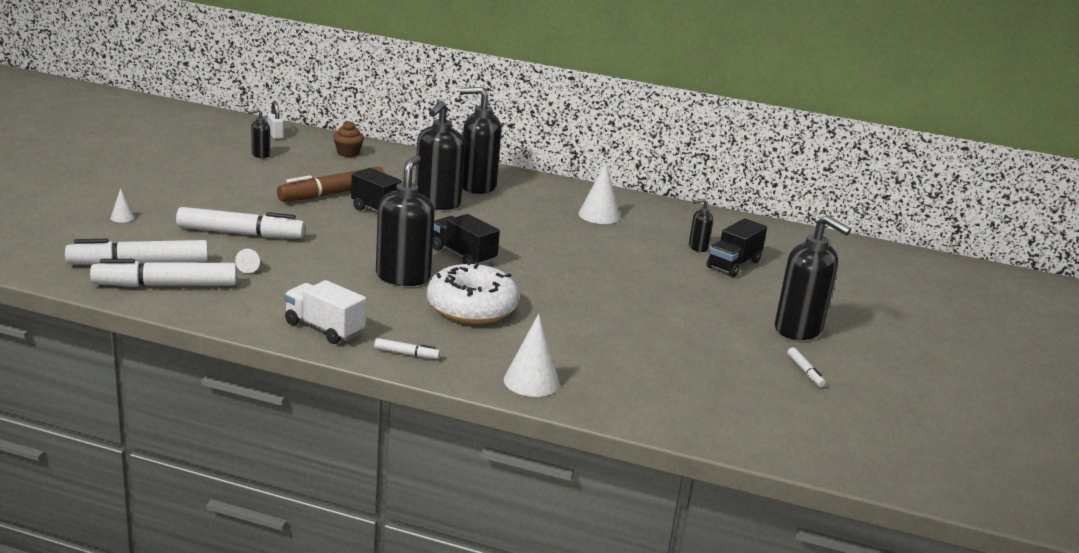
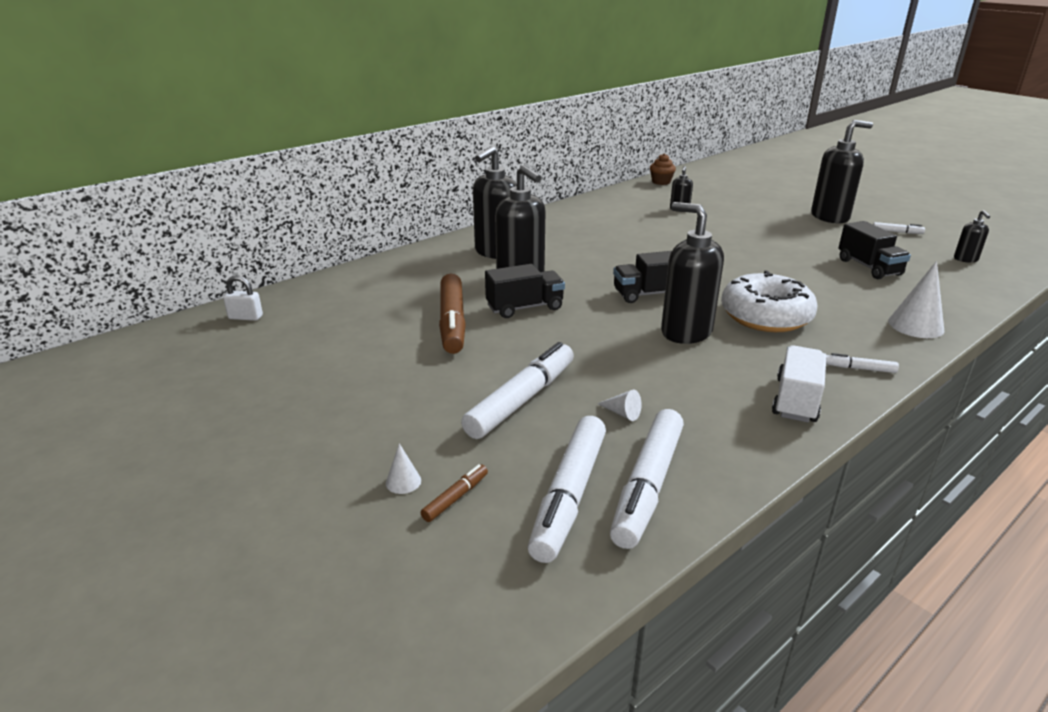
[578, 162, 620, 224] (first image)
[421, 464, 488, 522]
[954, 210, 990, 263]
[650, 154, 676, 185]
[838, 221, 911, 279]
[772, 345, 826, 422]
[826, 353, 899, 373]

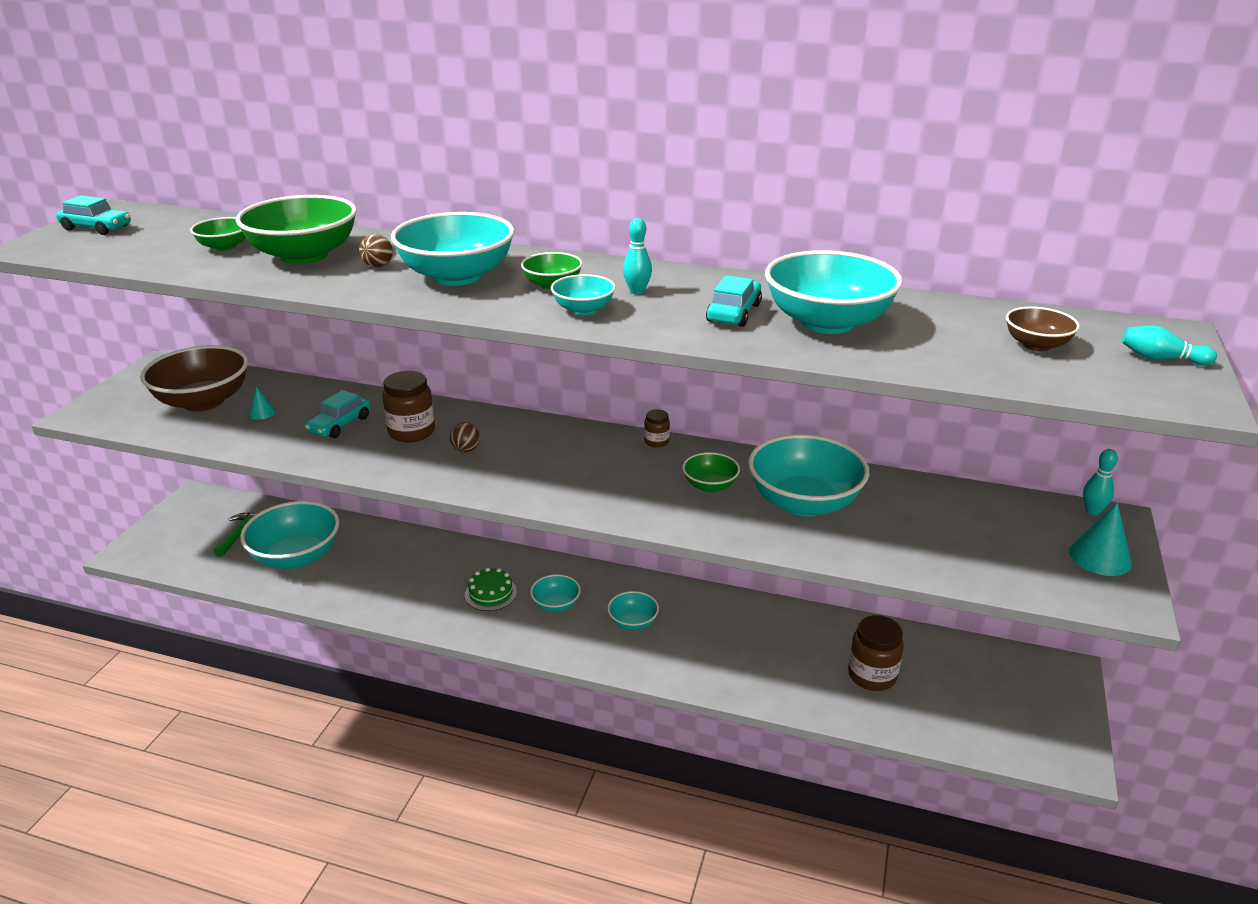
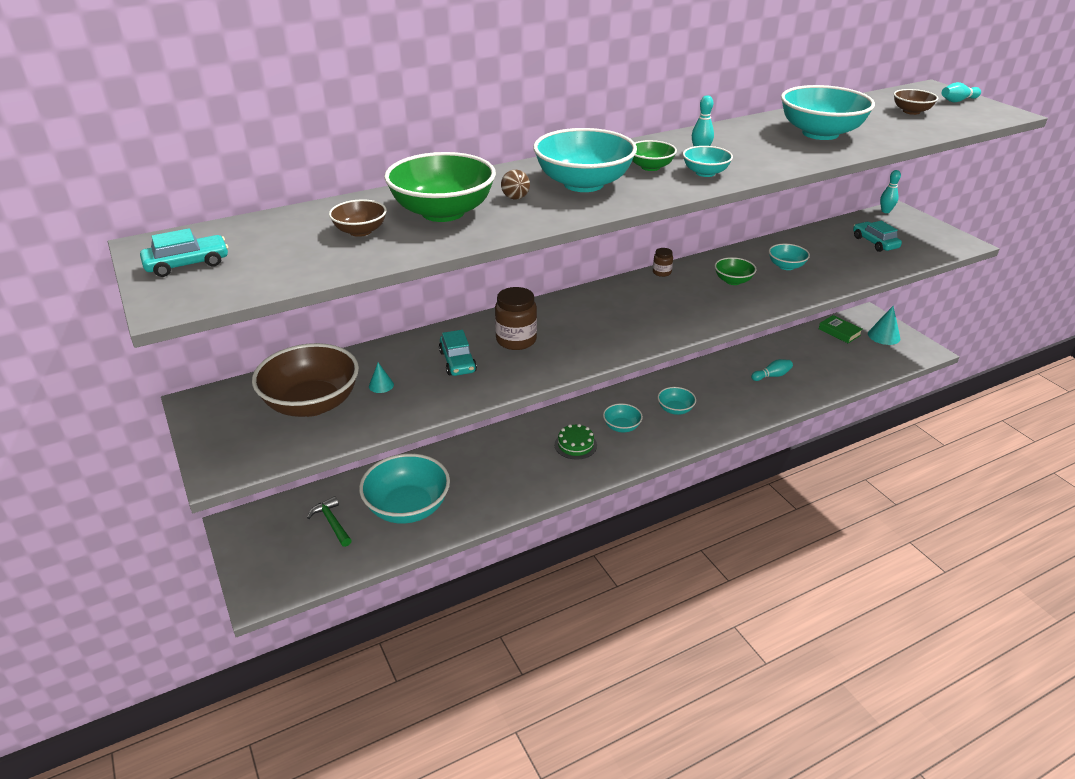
[450, 422, 480, 452] (first image)
[848, 615, 904, 691] (first image)
[751, 359, 793, 381]
[819, 315, 863, 343]
[853, 221, 902, 252]
[868, 306, 901, 345]
[329, 199, 387, 237]
[769, 244, 810, 270]

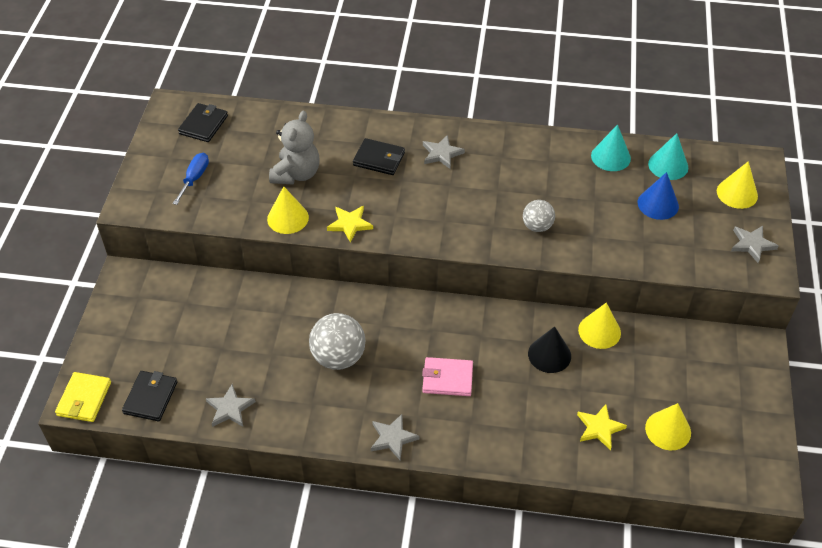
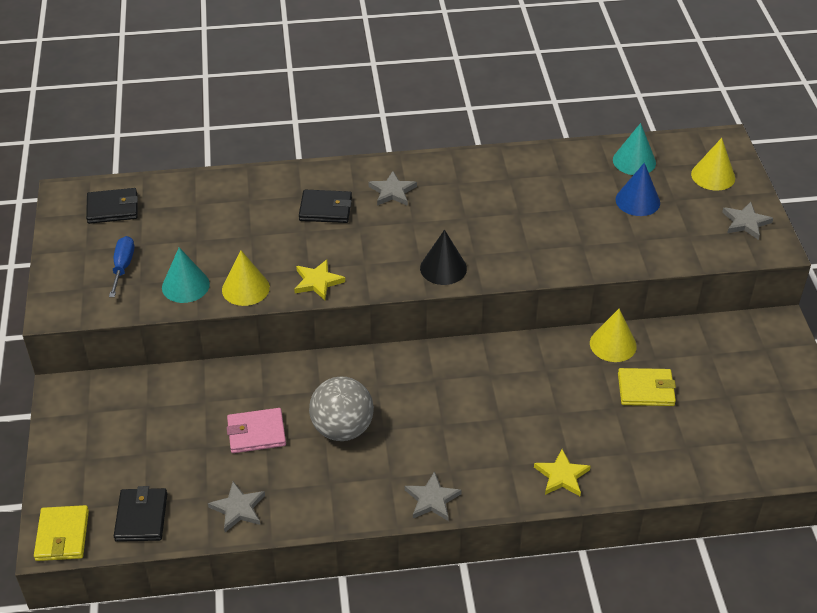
[269, 111, 320, 184] (first image)
[523, 200, 555, 232] (first image)
[645, 403, 691, 450] (first image)
[618, 368, 676, 406]
[227, 408, 286, 453]
[420, 230, 467, 285]
[534, 449, 591, 496]
[162, 247, 210, 303]
[86, 188, 138, 224]

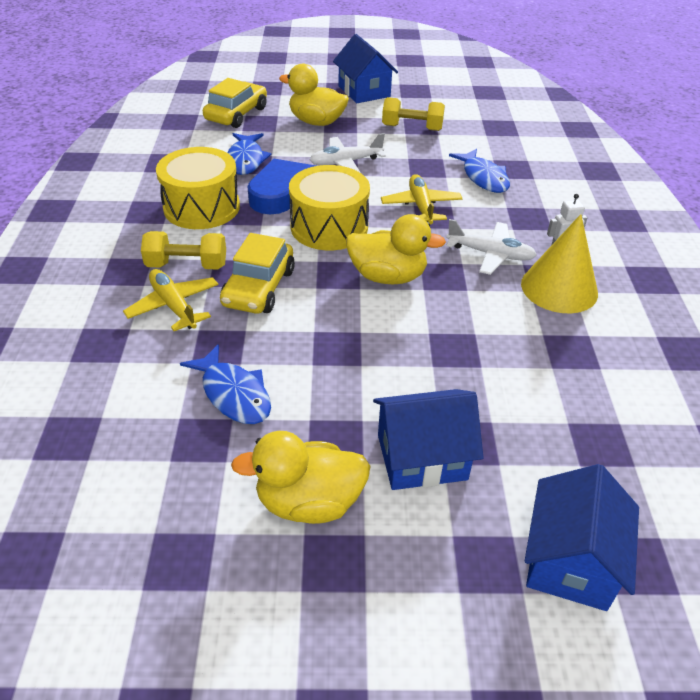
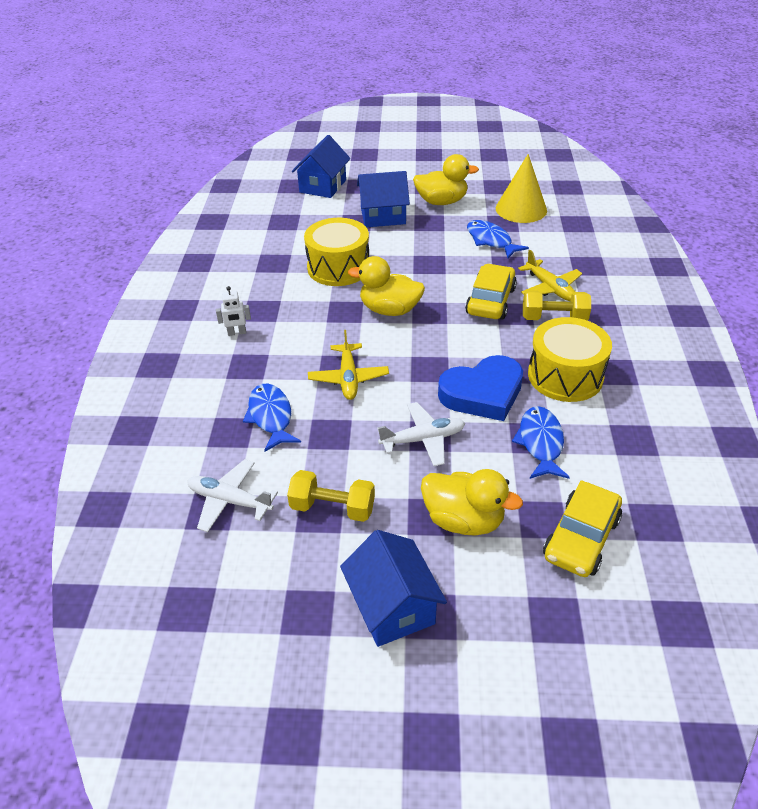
[304, 218, 369, 286]
[188, 459, 278, 532]
[496, 154, 547, 223]

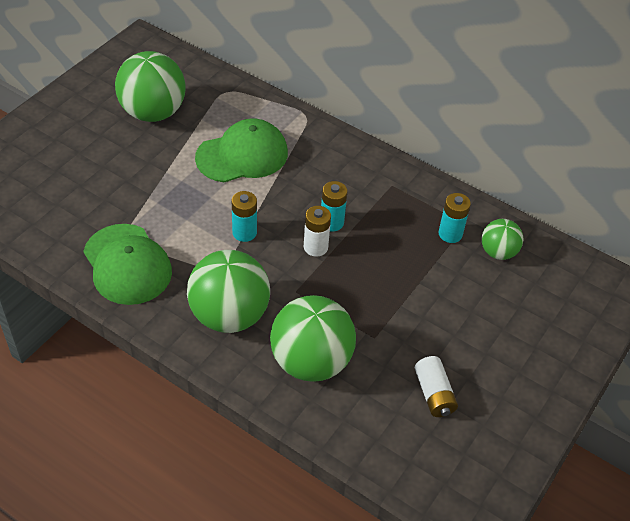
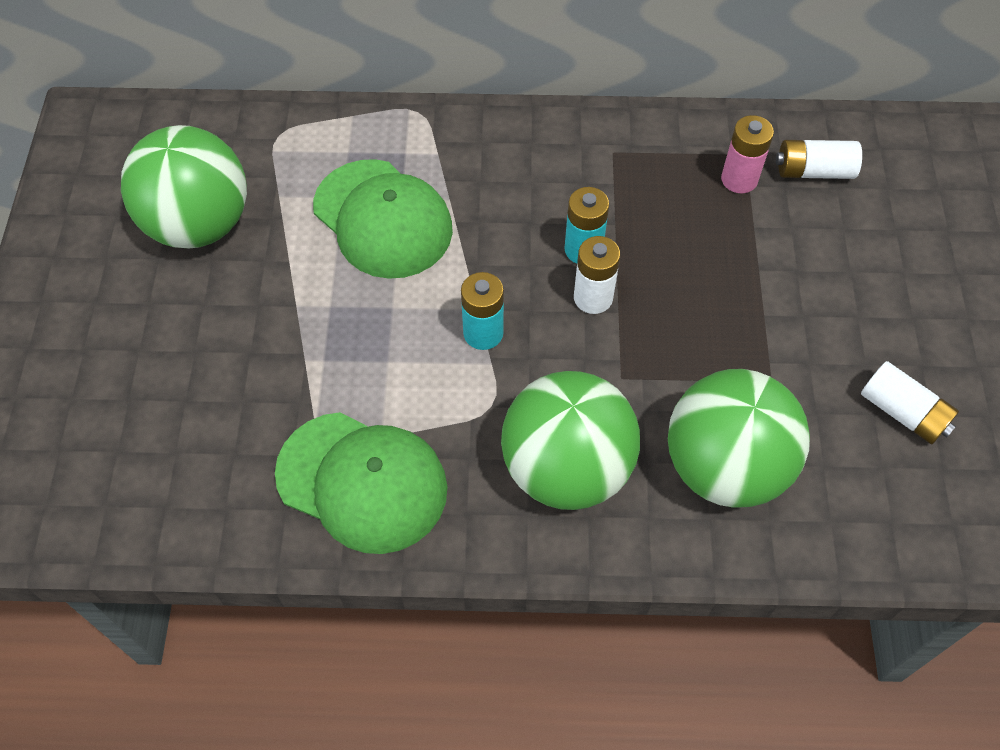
[776, 140, 862, 179]
[721, 115, 774, 193]
[313, 159, 453, 279]

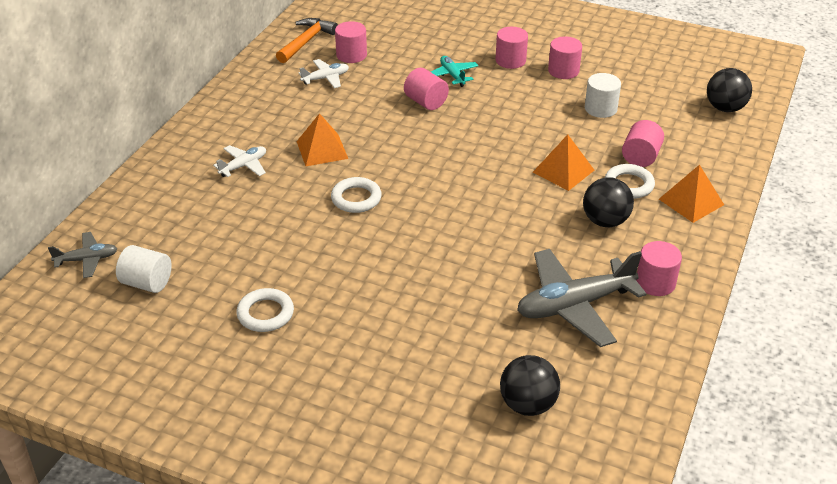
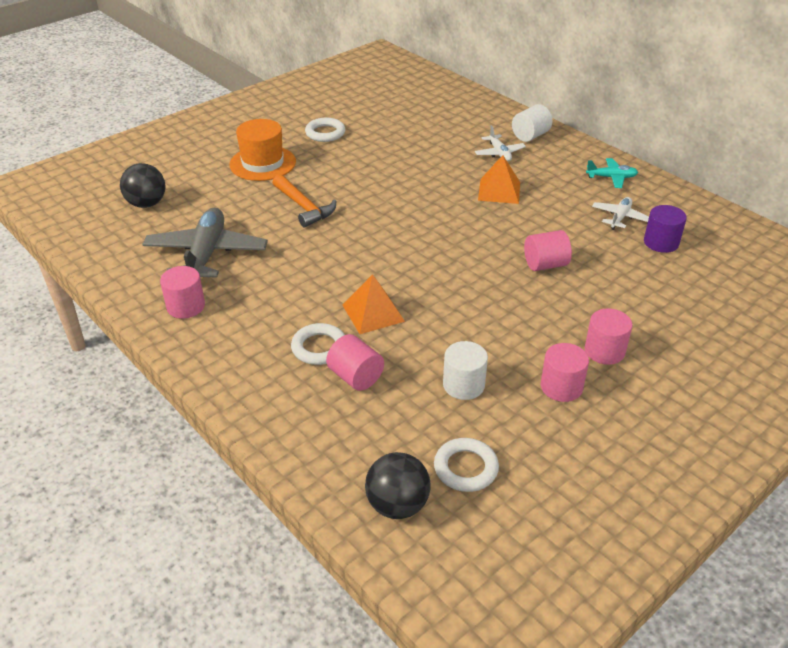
[48, 232, 117, 278] (first image)
[583, 177, 634, 227] (first image)
[659, 165, 724, 223] (first image)
[229, 119, 296, 181]
[512, 104, 552, 142]
[272, 174, 336, 227]
[434, 438, 499, 492]
[586, 158, 638, 188]
[644, 205, 687, 253]
[592, 197, 649, 230]

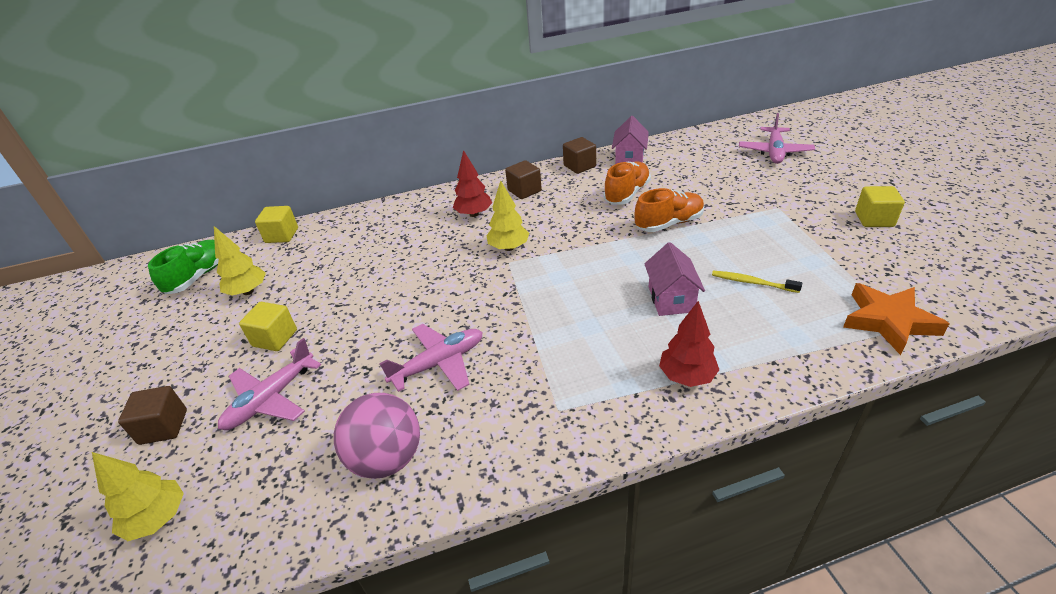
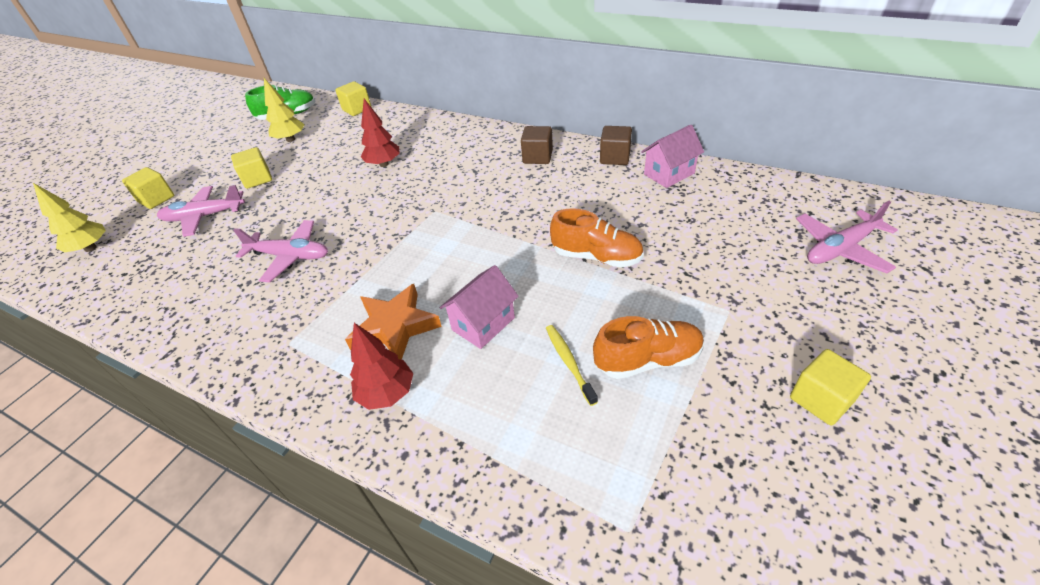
[334, 393, 420, 479] (first image)
[486, 180, 529, 251] (first image)
[361, 99, 400, 167]
[593, 316, 704, 379]
[345, 284, 442, 360]
[122, 167, 174, 209]

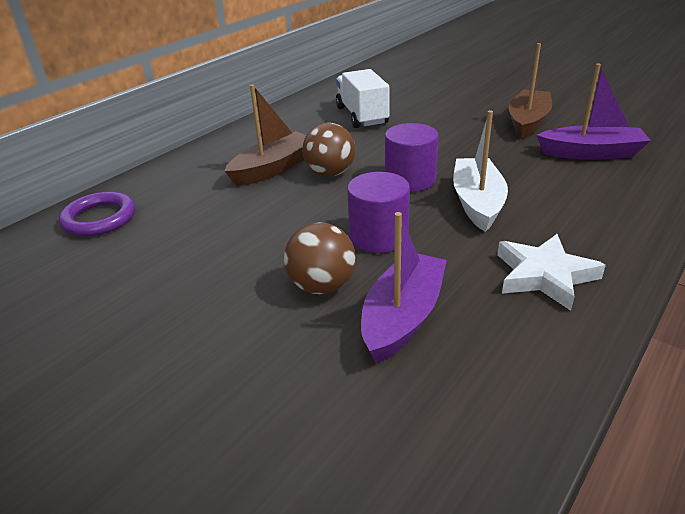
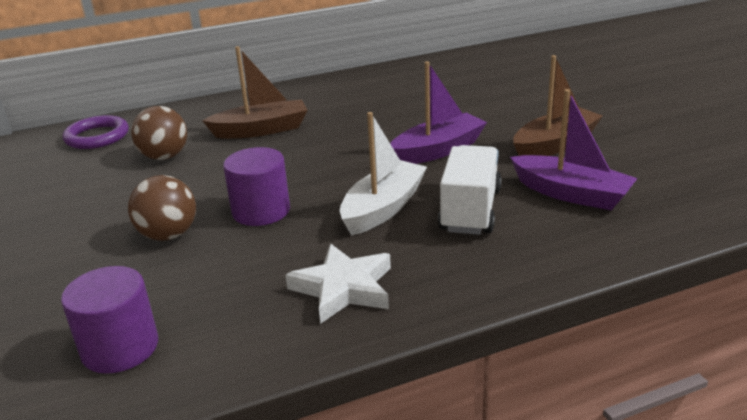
[131, 106, 187, 160]
[438, 145, 502, 235]
[390, 61, 487, 164]
[61, 266, 158, 374]

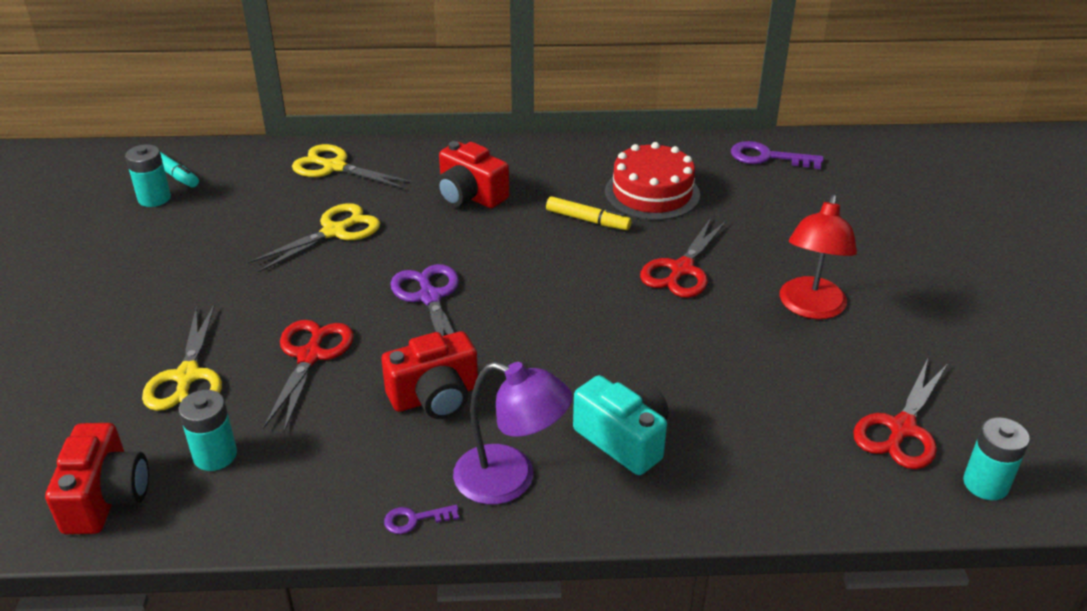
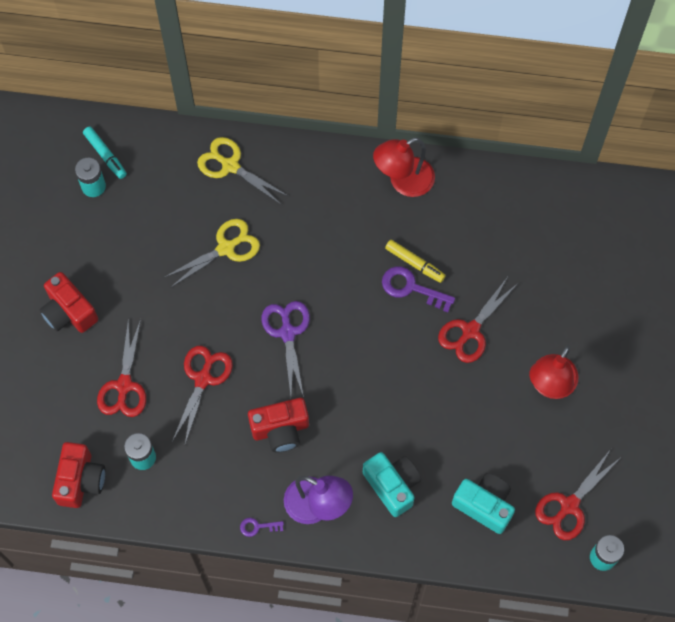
[605, 142, 700, 220] (first image)
[373, 138, 435, 197]
[452, 473, 515, 534]
[40, 272, 98, 333]
[382, 266, 455, 312]
[97, 318, 146, 417]

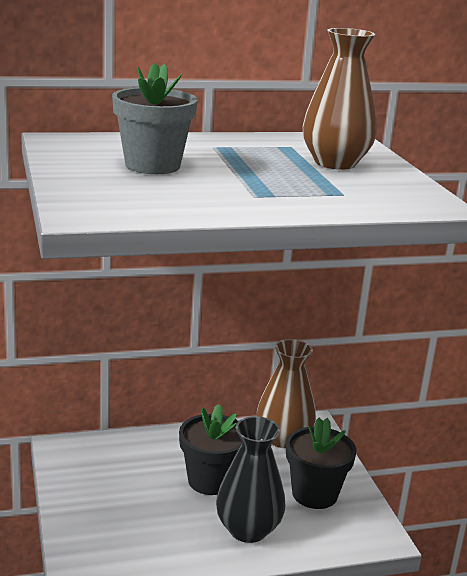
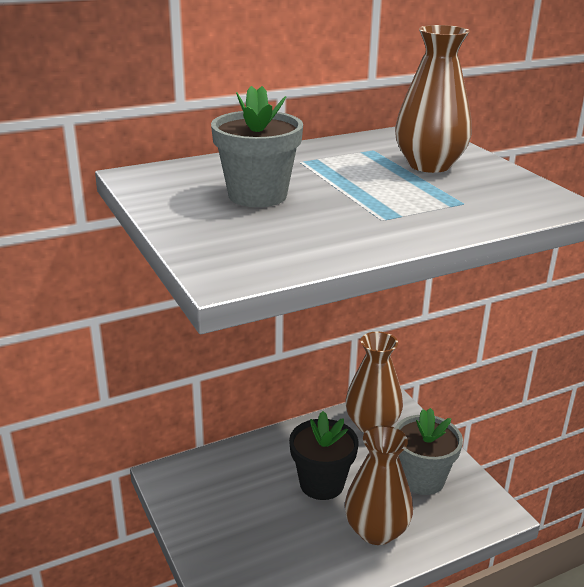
[345, 425, 413, 545]
[395, 408, 463, 495]

